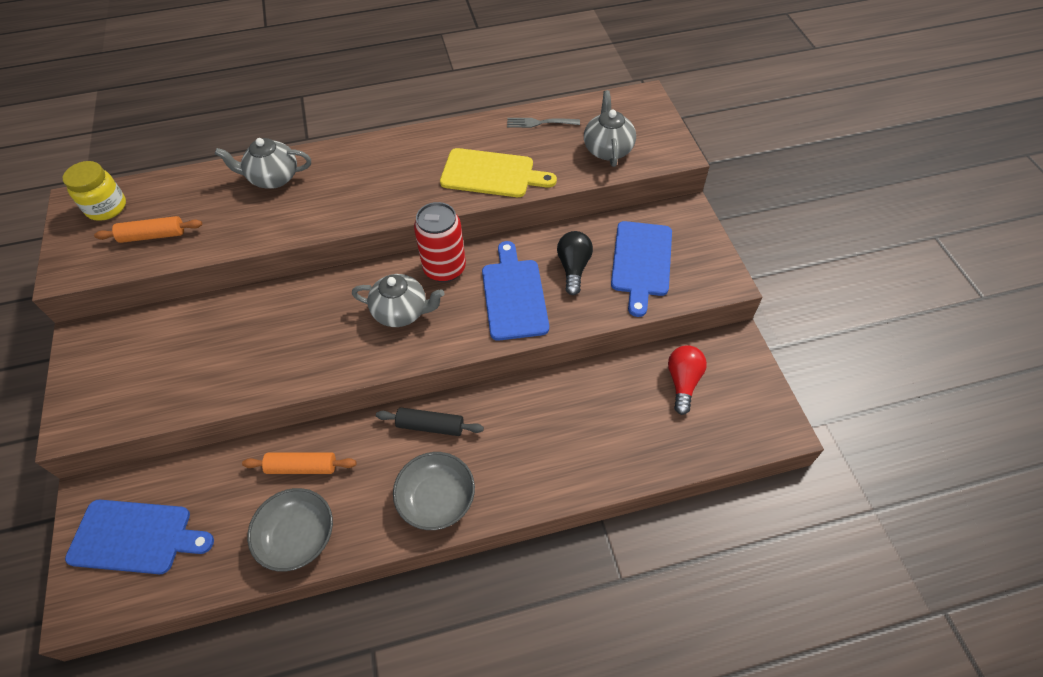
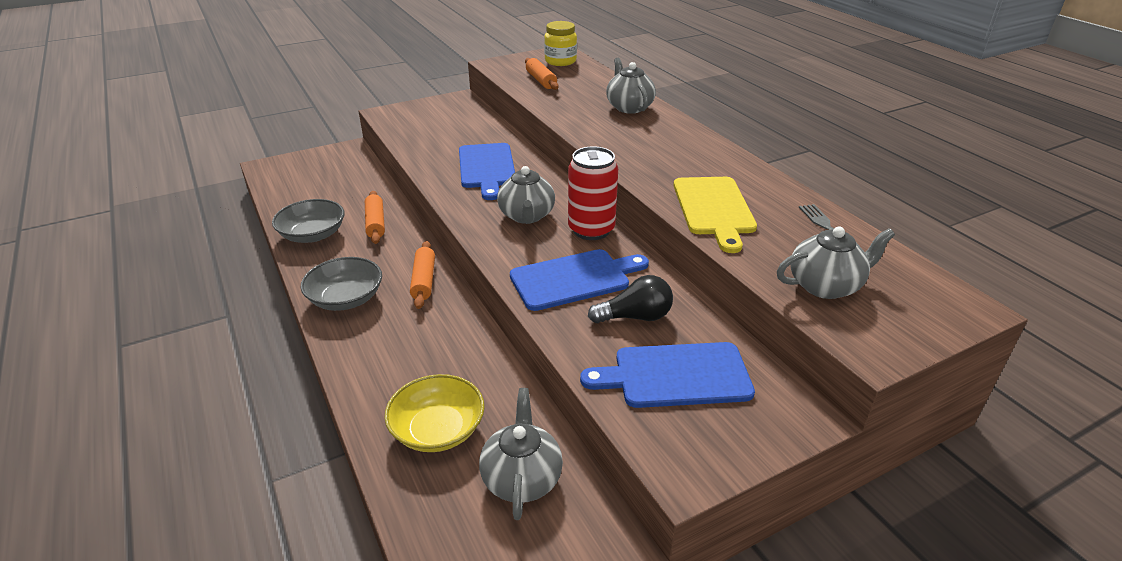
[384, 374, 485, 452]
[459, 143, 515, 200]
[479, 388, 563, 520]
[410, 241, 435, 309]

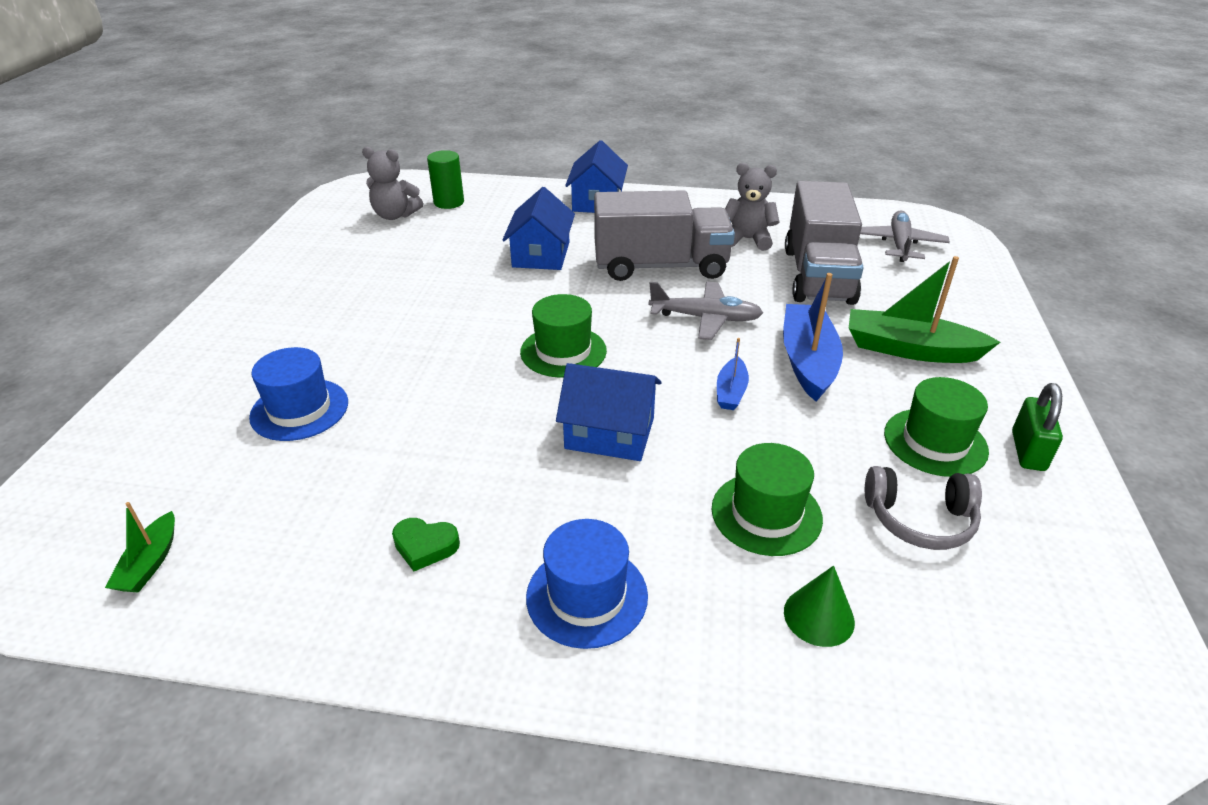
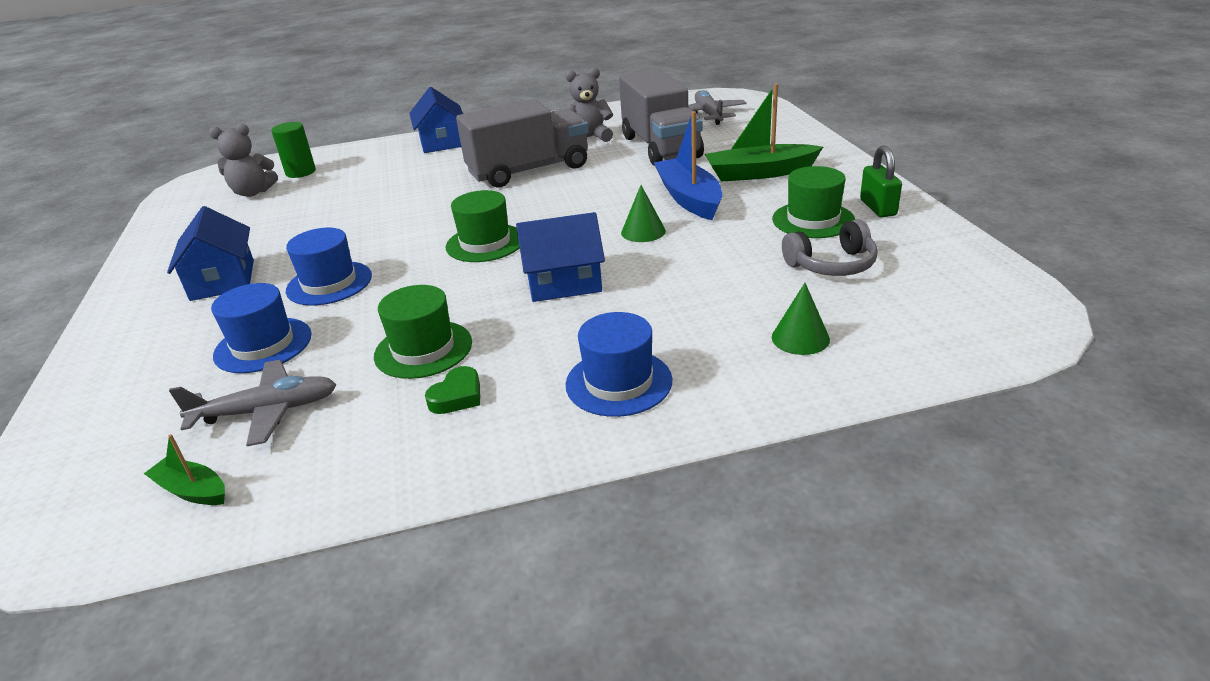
[286, 228, 372, 305]
[167, 206, 254, 301]
[169, 360, 337, 446]
[374, 285, 472, 379]
[621, 185, 666, 242]
[144, 434, 225, 505]
[425, 366, 480, 414]

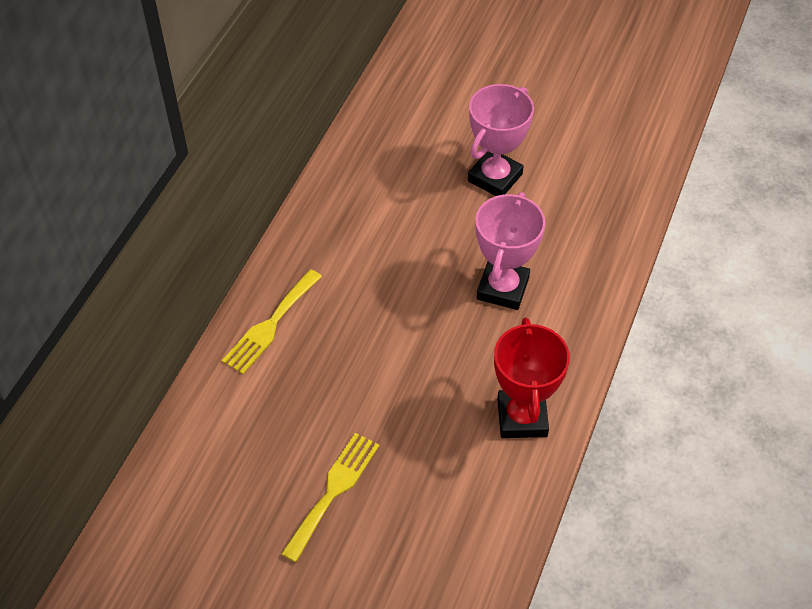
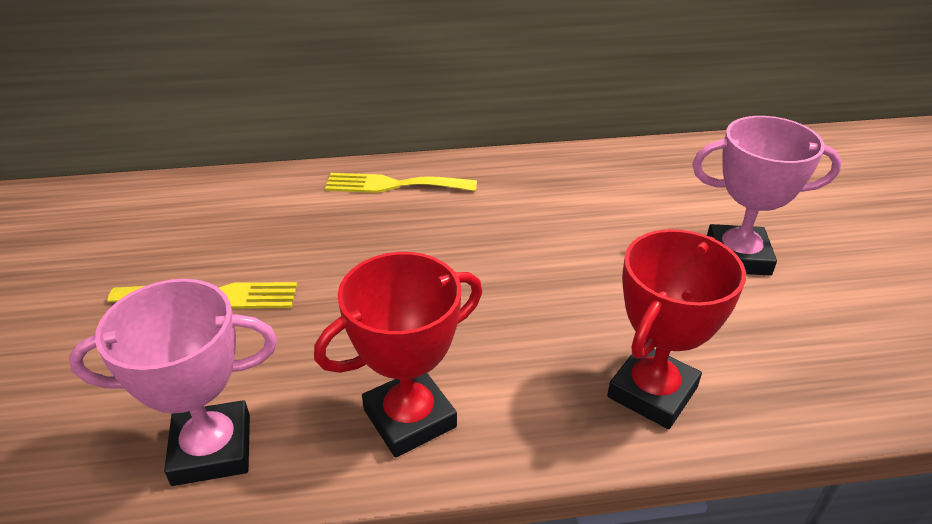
[607, 229, 746, 429]
[69, 279, 277, 486]

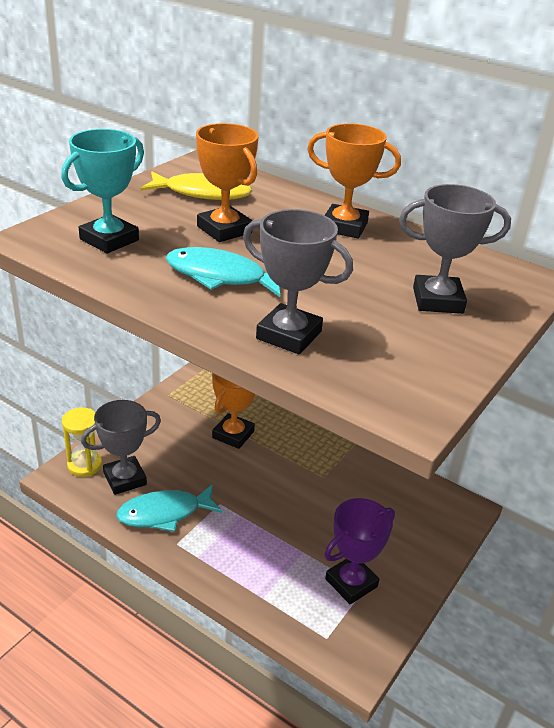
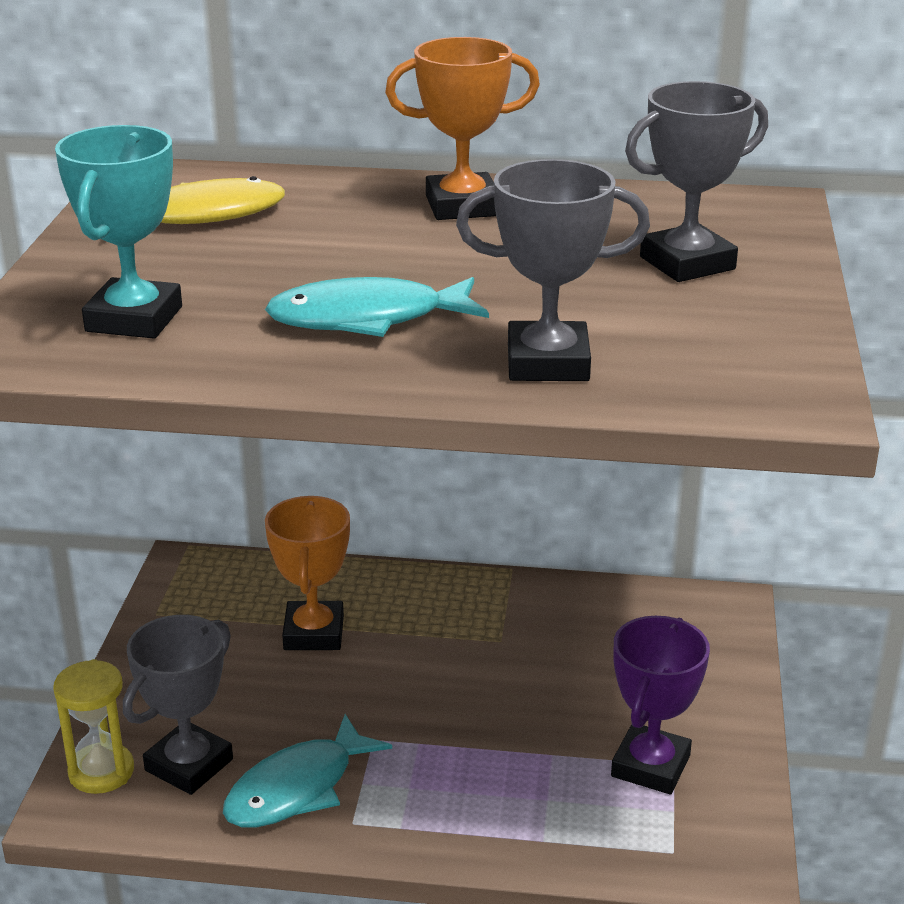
[196, 123, 259, 242] (first image)

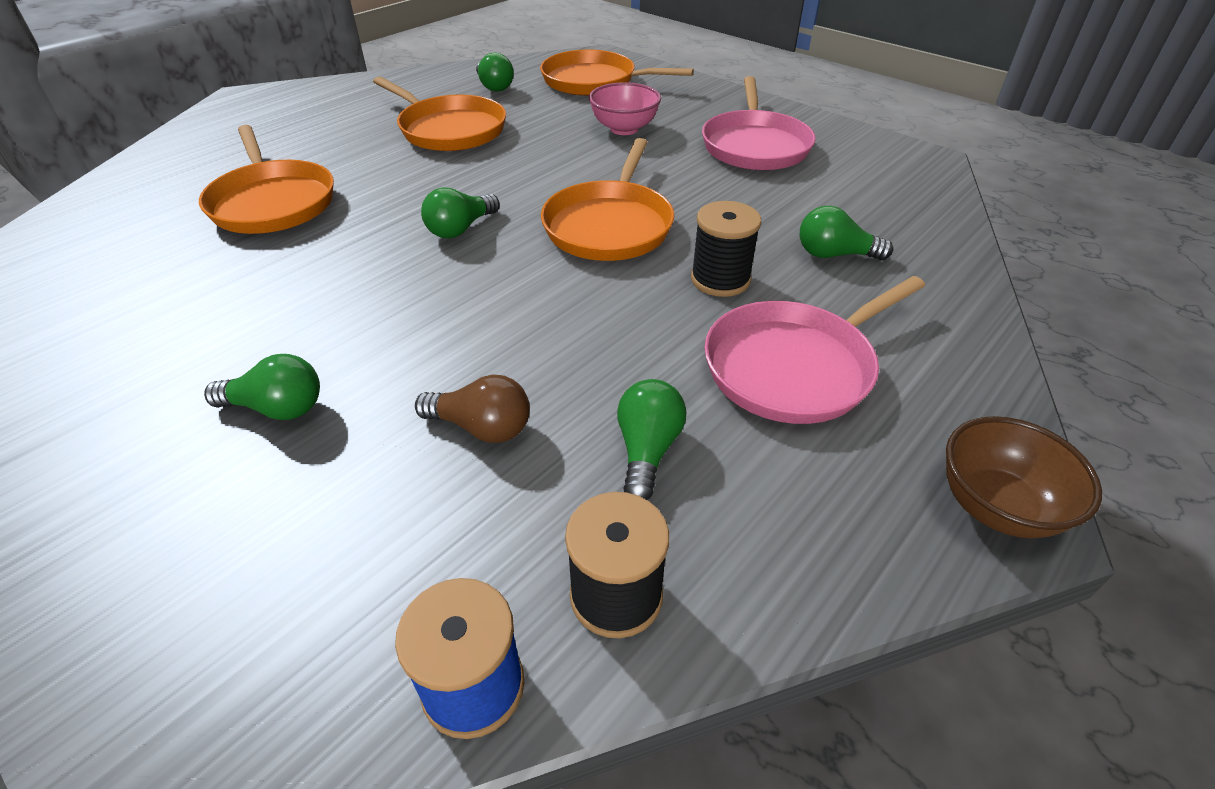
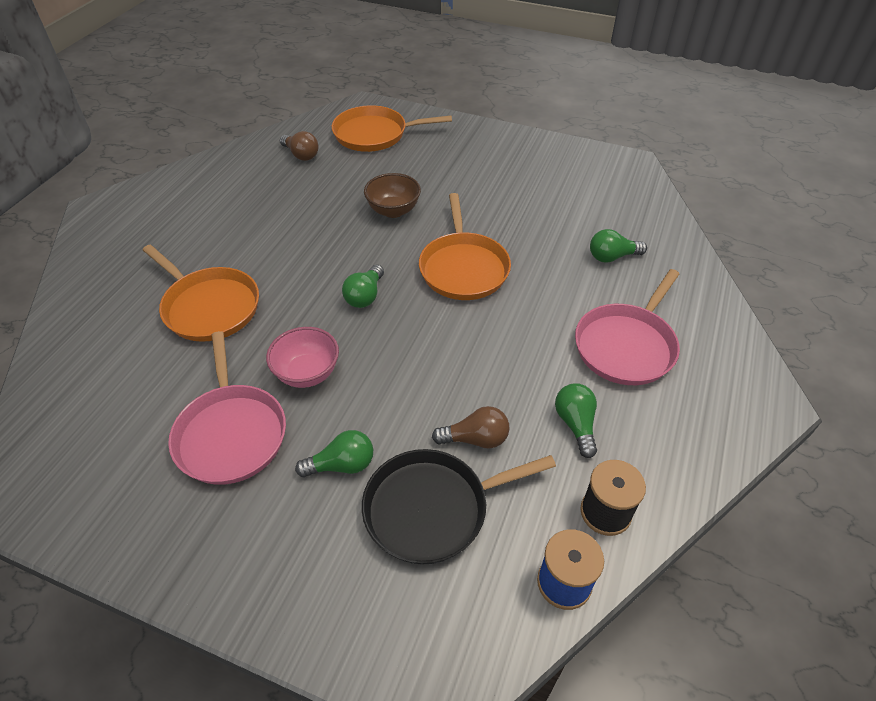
[373, 77, 506, 151] (first image)
[691, 201, 761, 297] (first image)
[362, 449, 556, 565]
[266, 327, 339, 388]
[168, 331, 286, 485]
[364, 173, 421, 218]
[280, 131, 319, 161]

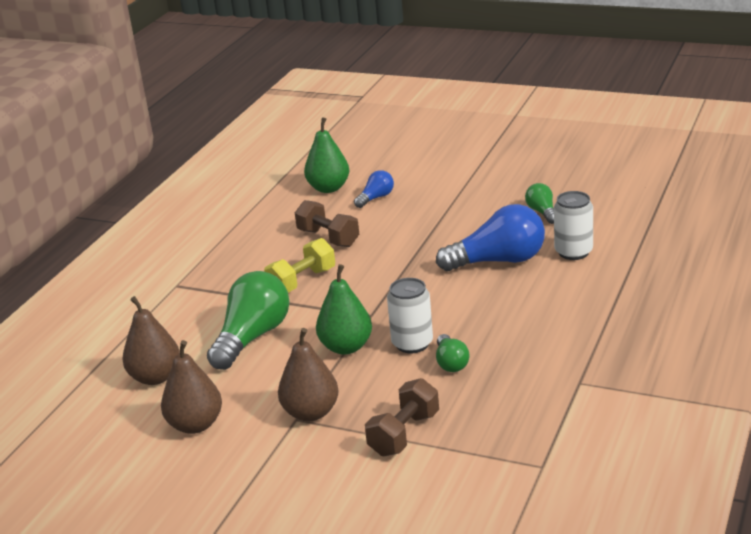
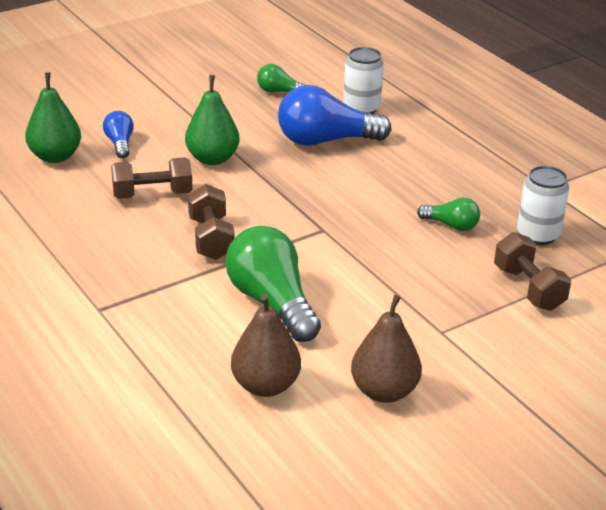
[278, 328, 339, 422] (first image)
[185, 75, 240, 165]
[517, 166, 569, 245]
[188, 184, 234, 260]
[278, 85, 392, 146]

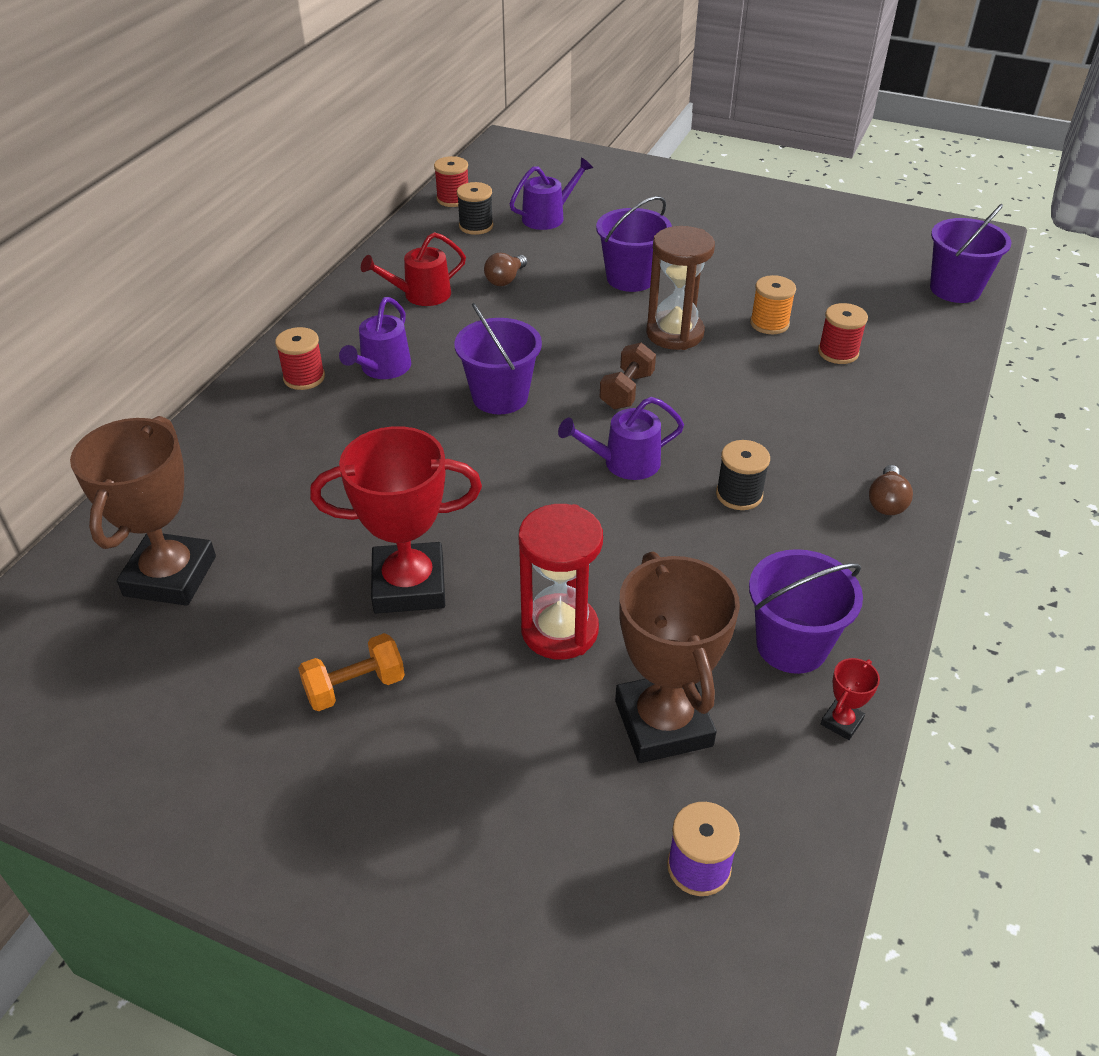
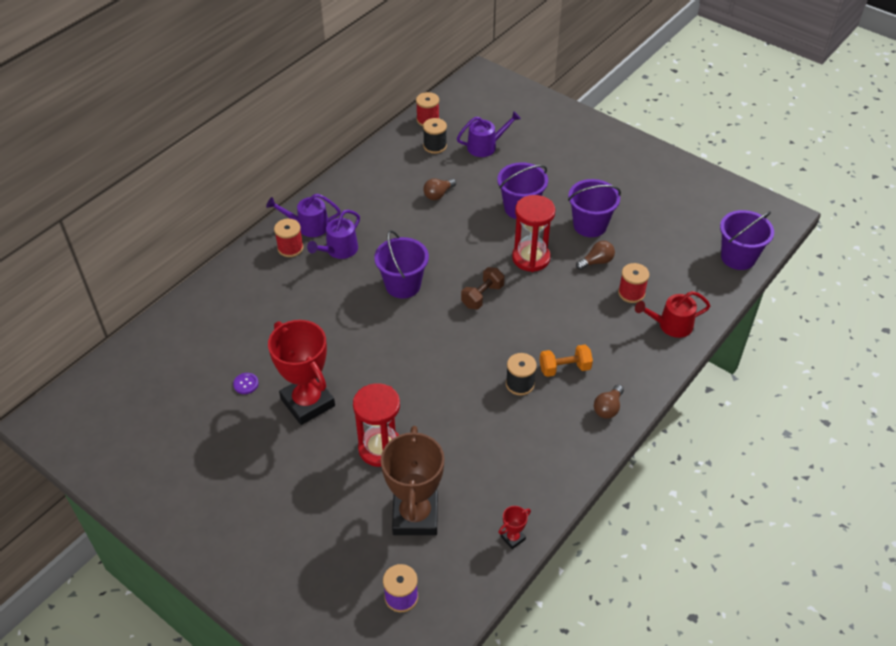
[70, 416, 216, 606] (first image)
[233, 373, 259, 394]
[539, 344, 593, 377]
[635, 291, 710, 338]
[266, 194, 341, 237]
[568, 179, 621, 237]
[576, 241, 615, 270]
[512, 195, 555, 272]
[268, 320, 335, 425]

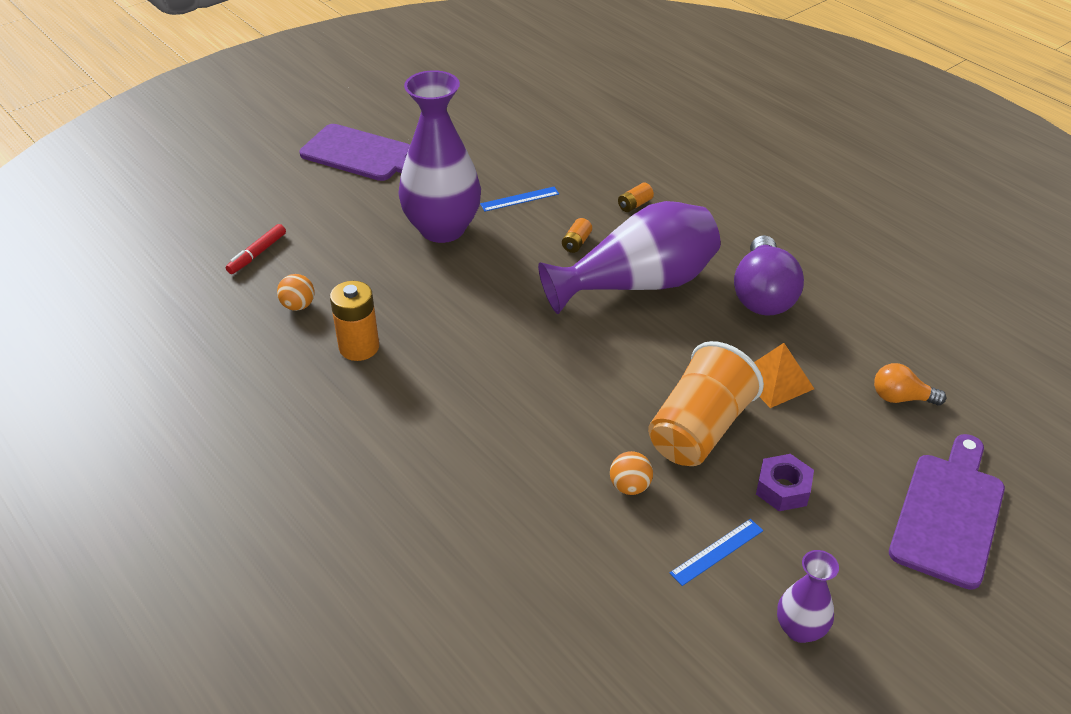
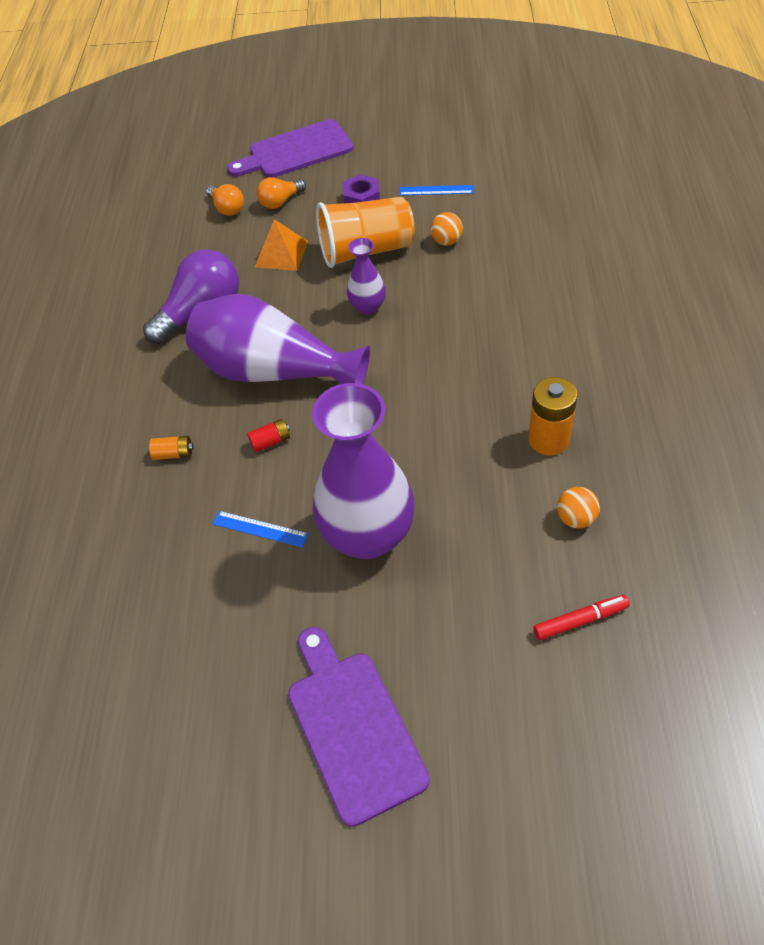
[257, 177, 306, 209]
[347, 238, 386, 315]
[247, 419, 290, 452]

